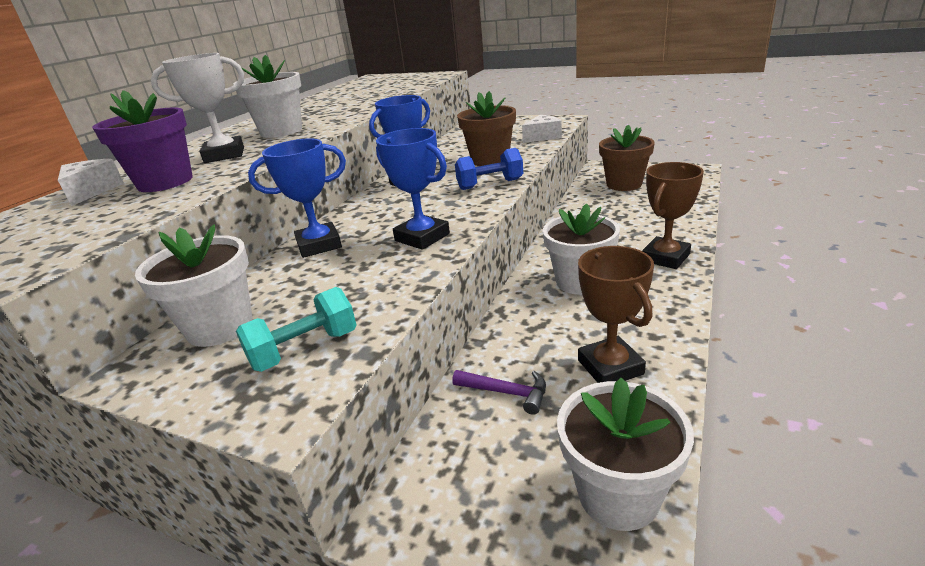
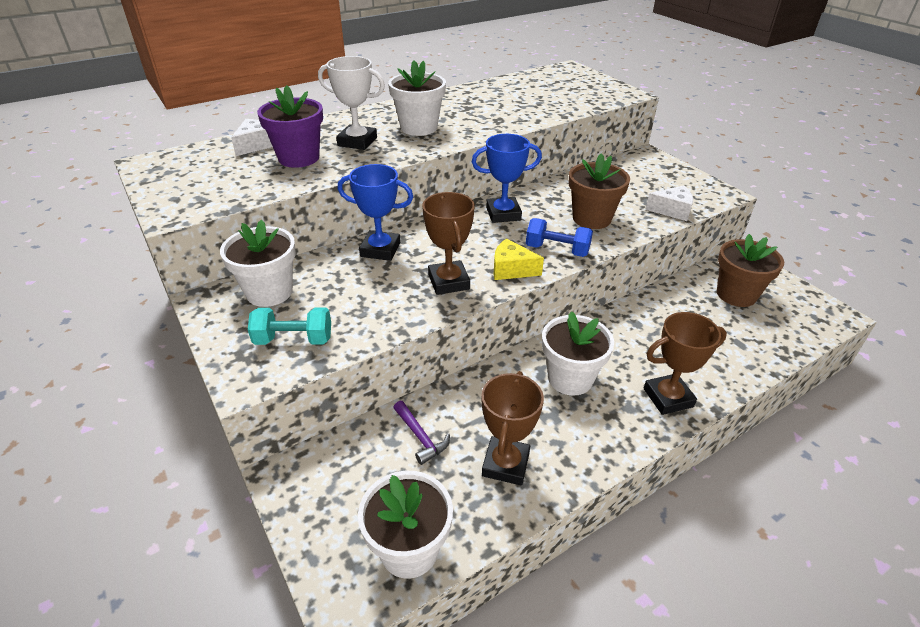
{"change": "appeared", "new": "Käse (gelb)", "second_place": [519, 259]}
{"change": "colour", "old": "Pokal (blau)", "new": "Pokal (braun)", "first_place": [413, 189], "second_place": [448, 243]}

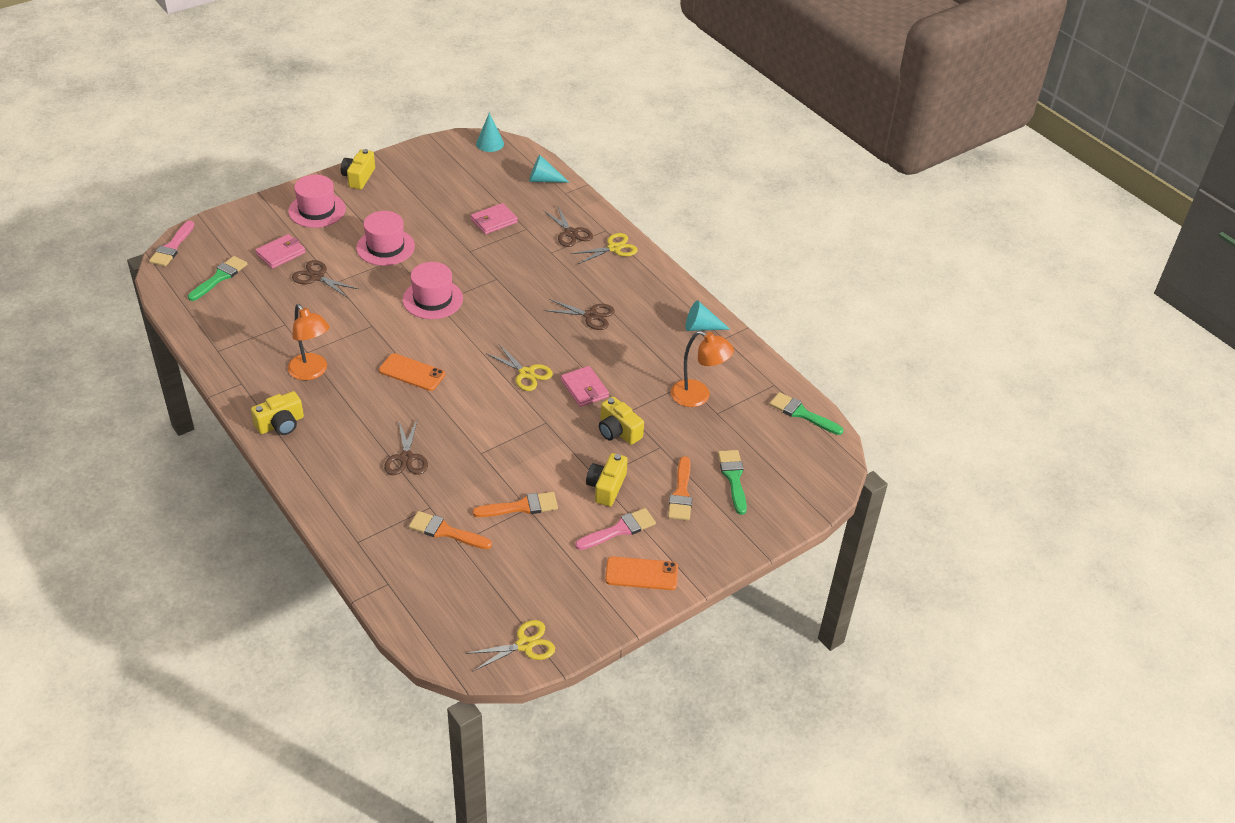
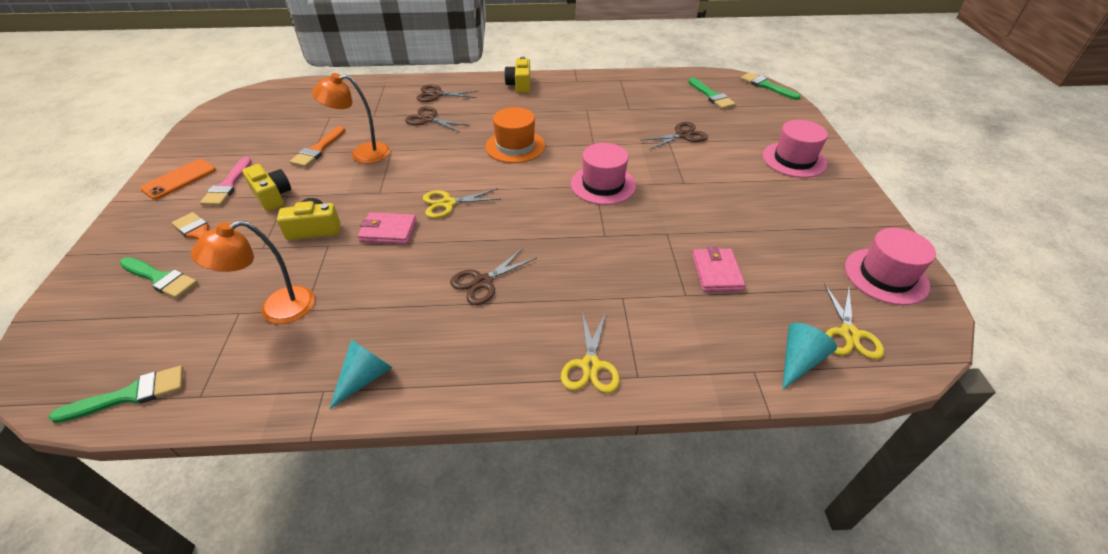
{"change": "missing", "old": "Geldbörse (rosa)", "first_place": [280, 251]}
{"change": "missing", "old": "Kamera (gelb)", "first_place": [358, 169]}
{"change": "missing", "old": "Pinsel (orange)", "first_place": [450, 530]}
{"change": "missing", "old": "Kegel (türkis)", "first_place": [490, 132]}
{"change": "relocated", "old": "Lampe (orange)", "first_place": [309, 342], "second_place": [351, 118]}
{"change": "relocated", "old": "Hut (rosa)", "first_place": [385, 238], "second_place": [890, 266]}
{"change": "relocated", "old": "Schere (gelb)", "first_place": [510, 645], "second_place": [854, 322]}
{"change": "relocated", "old": "Schere (braun)", "first_place": [568, 227], "second_place": [448, 93]}
{"change": "exchanged", "old": "Handy (orange)", "new": "Hut (orange)", "first_place": [412, 372], "second_place": [515, 135]}
{"change": "colour", "old": "Pinsel (rosa)", "new": "Pinsel (grün)", "first_place": [171, 243], "second_place": [770, 86]}

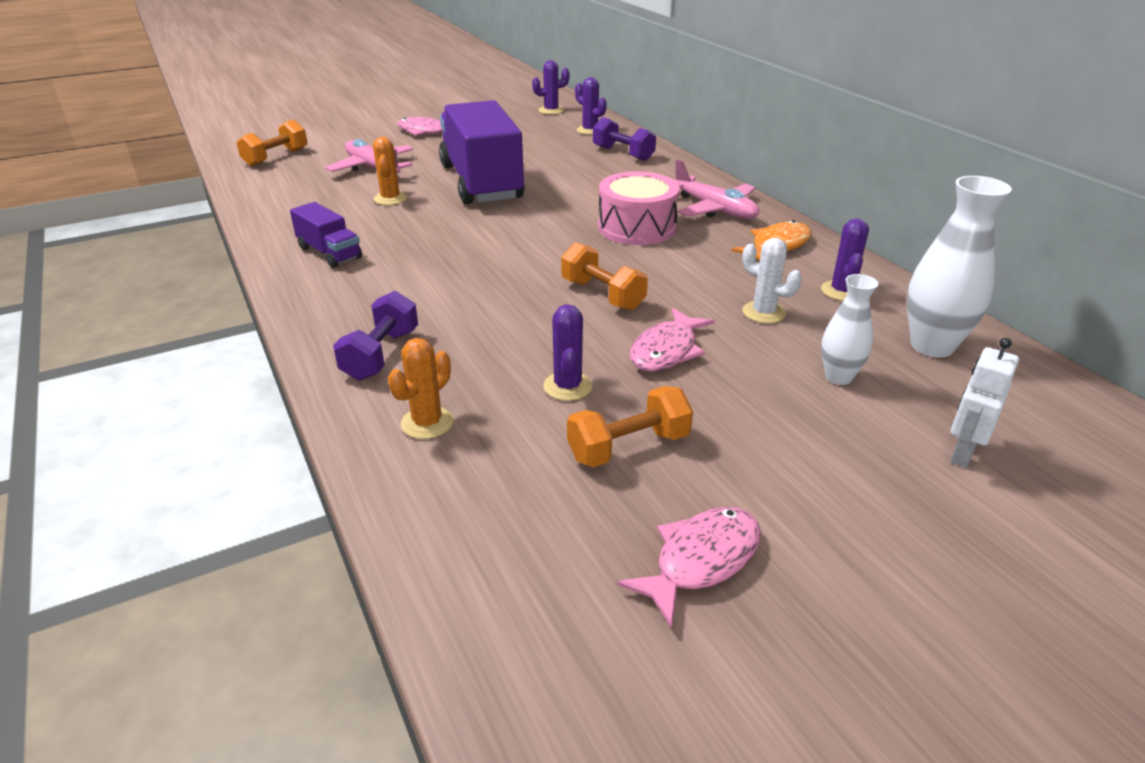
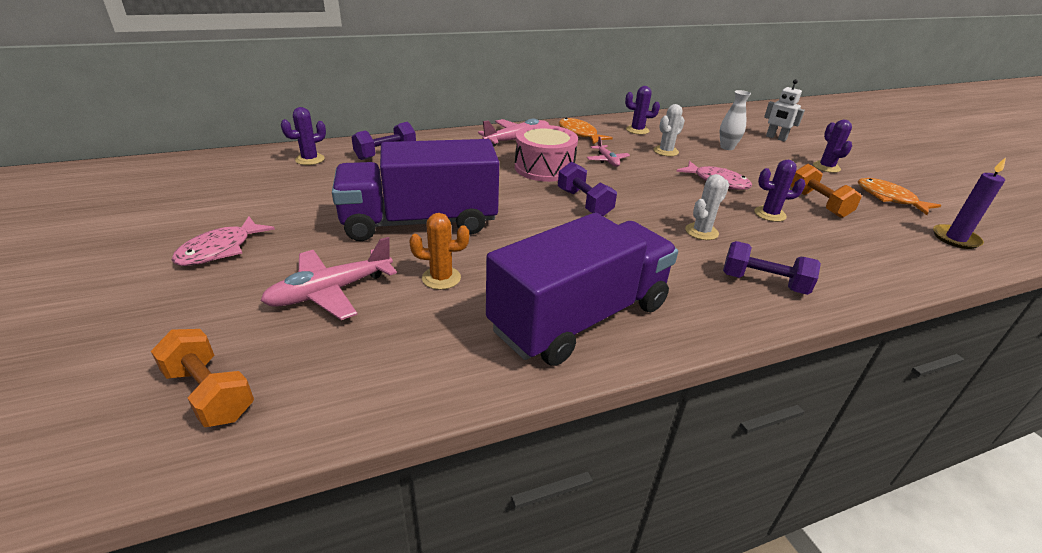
{"change": "missing", "old": "Kaktus (orange)", "first_place": [421, 388]}
{"change": "missing", "old": "Hantel (orange)", "first_place": [604, 276]}
{"change": "missing", "old": "Vase (weiß)", "first_place": [959, 267]}
{"change": "appeared", "new": "Hantel (lila)", "second_place": [587, 189]}
{"change": "appeared", "new": "Flugzeug (rosa)", "second_place": [608, 151]}
{"change": "appeared", "new": "Kaktus (weiß)", "second_place": [707, 207]}
{"change": "appeared", "new": "Kerze (lila)", "second_place": [969, 203]}
{"change": "relocated", "old": "Kaktus (lila)", "first_place": [551, 87], "second_place": [832, 146]}
{"change": "colour", "old": "Fisch (rosa)", "new": "Fisch (orange)", "first_place": [689, 567], "second_place": [899, 196]}
{"change": "size", "old": "Lastwagen (lila)", "first_place": [326, 235], "second_place": [582, 289], "factor": 2.15}

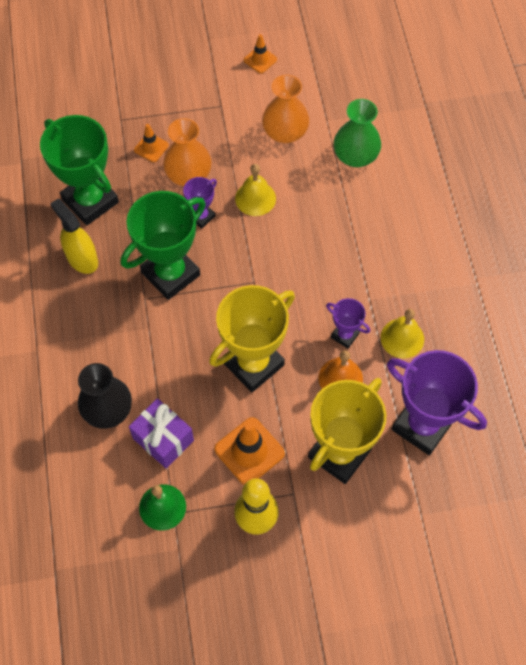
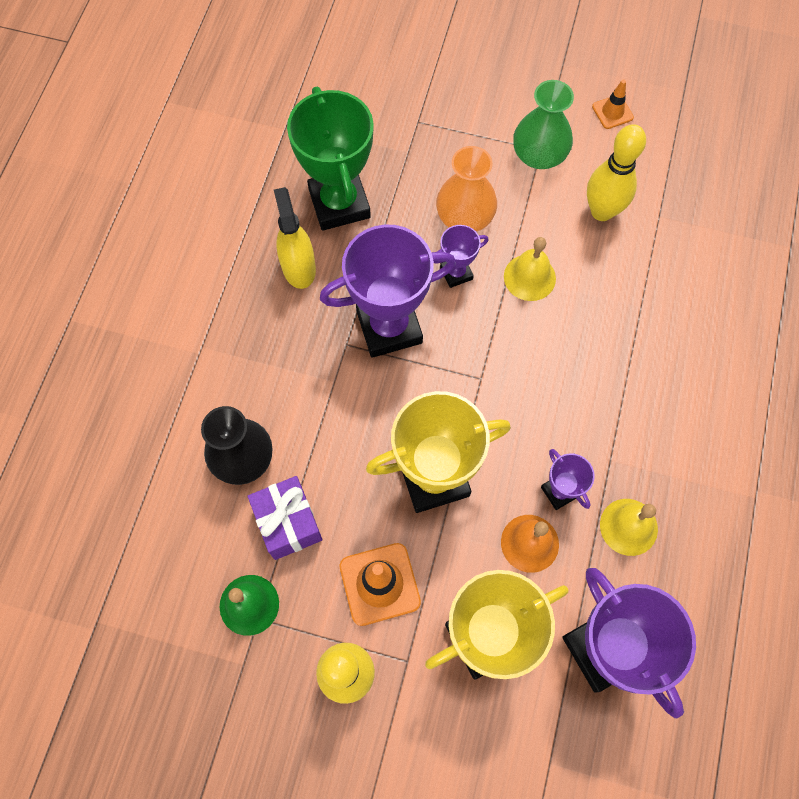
{"change": "missing", "old": "Leitkegel (orange)", "first_place": [151, 143]}
{"change": "relocated", "old": "Vase (grün)", "first_place": [357, 133], "second_place": [543, 124]}
{"change": "exchanged", "old": "Vase (orange)", "new": "Bowlingkegel (gelb)", "first_place": [285, 109], "second_place": [616, 172]}
{"change": "colour", "old": "Pokal (grün)", "new": "Pokal (lila)", "first_place": [163, 245], "second_place": [388, 291]}

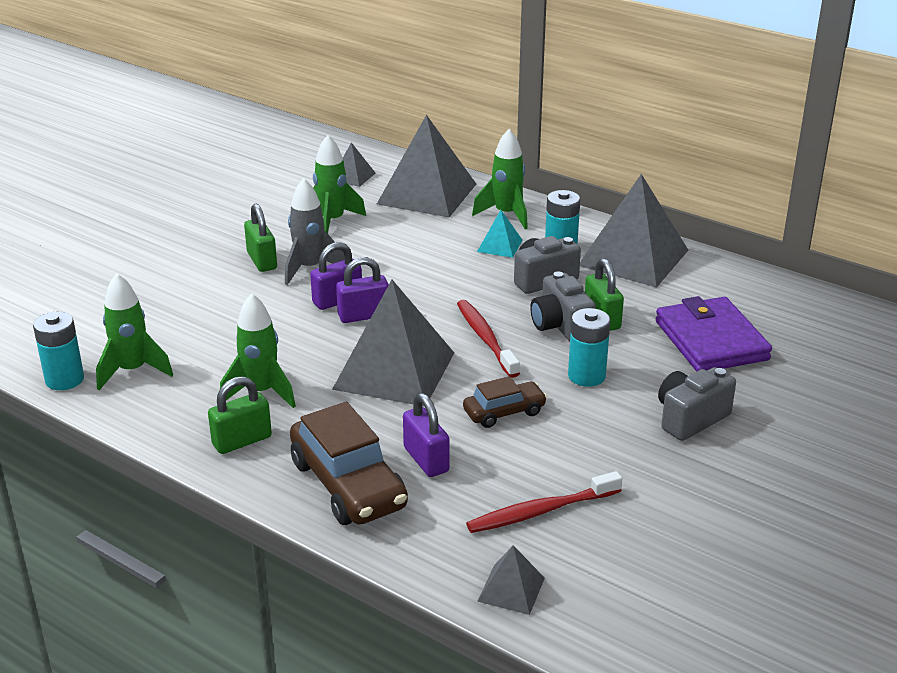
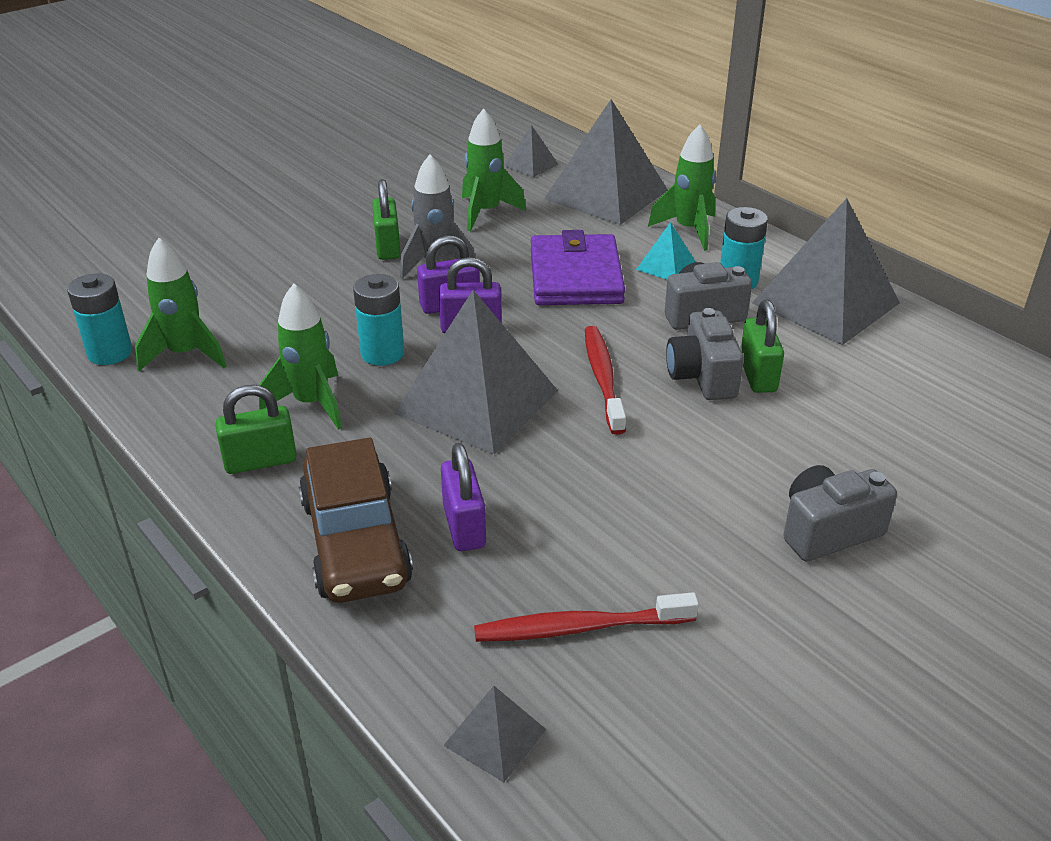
{"change": "missing", "old": "Auto (braun)", "first_place": [505, 402]}
{"change": "relocated", "old": "Batterie (türkis)", "first_place": [589, 347], "second_place": [378, 320]}
{"change": "relocated", "old": "Geldbörse (lila)", "first_place": [714, 334], "second_place": [578, 267]}

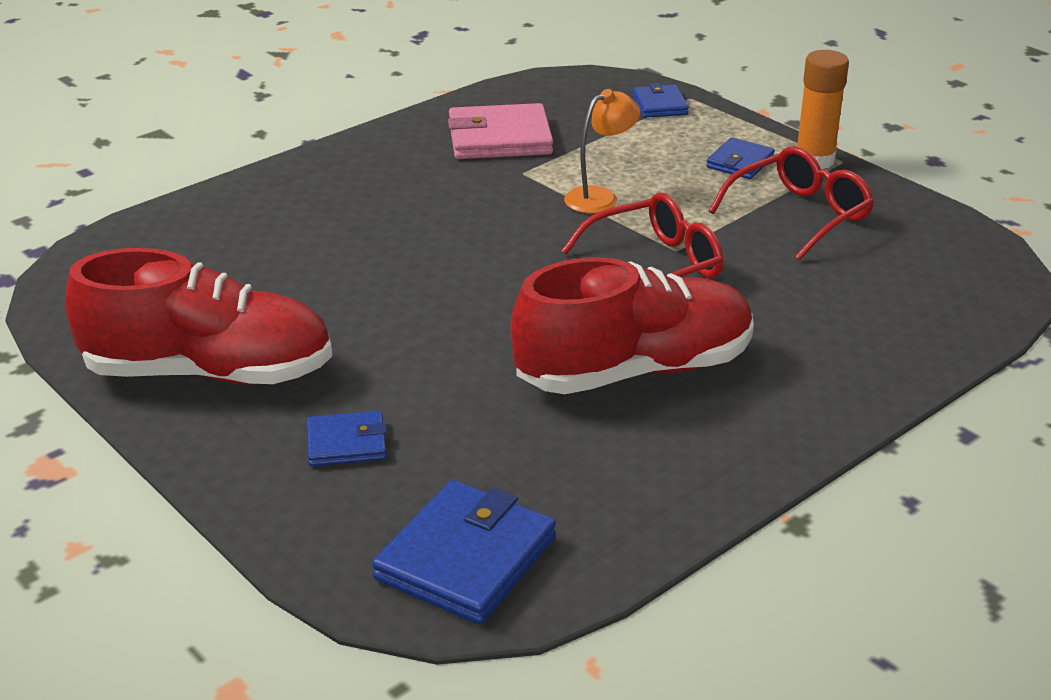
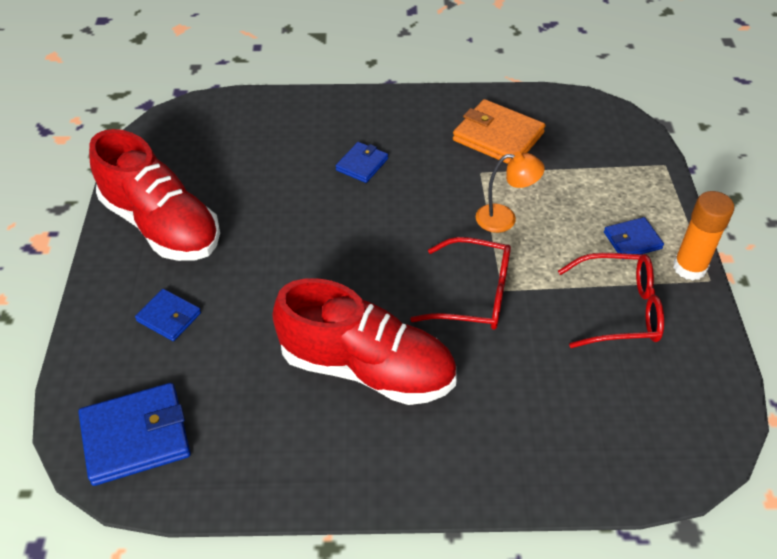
{"change": "relocated", "old": "Geldbörse (blau)", "first_place": [660, 100], "second_place": [362, 162]}
{"change": "colour", "old": "Geldbörse (rosa)", "new": "Geldbörse (orange)", "first_place": [500, 131], "second_place": [499, 131]}

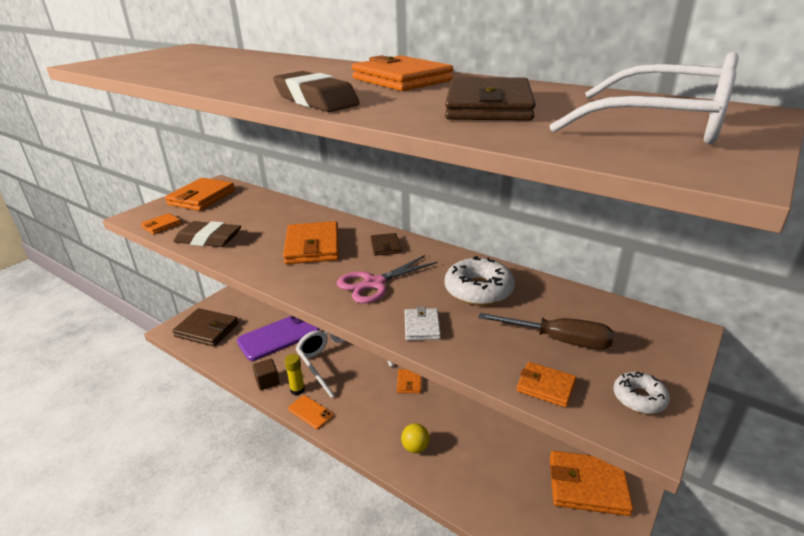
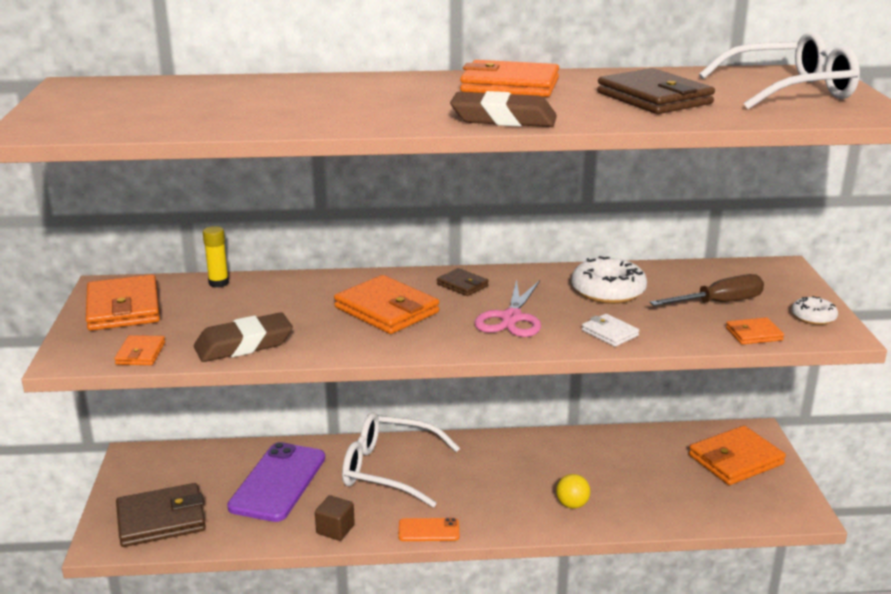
{"change": "missing", "old": "Geldbörse (orange)", "first_place": [409, 381]}
{"change": "relocated", "old": "Klebestift (gelb)", "first_place": [294, 374], "second_place": [216, 256]}

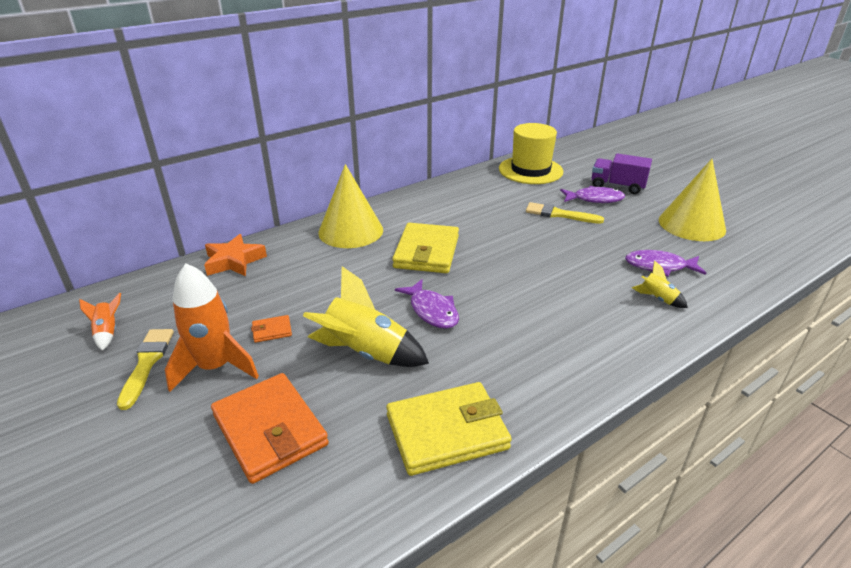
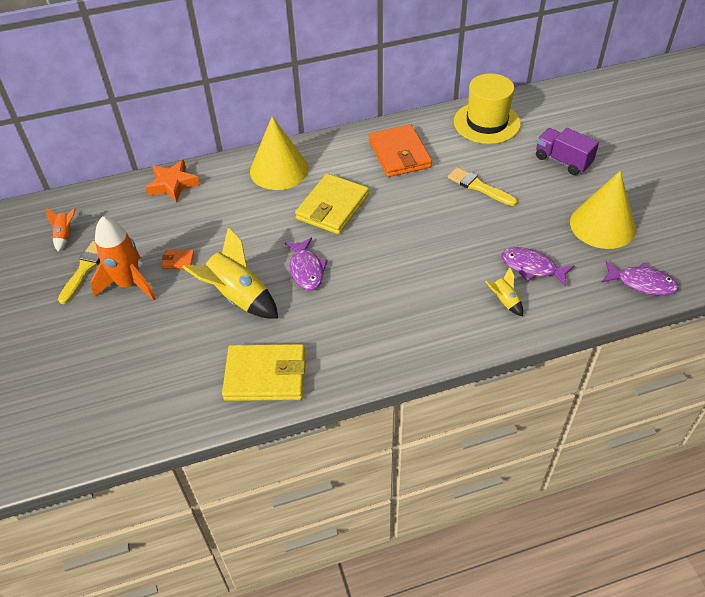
{"change": "relocated", "old": "Geldbörse (orange)", "first_place": [270, 428], "second_place": [400, 150]}
{"change": "relocated", "old": "Fisch (lila)", "first_place": [592, 194], "second_place": [640, 278]}

